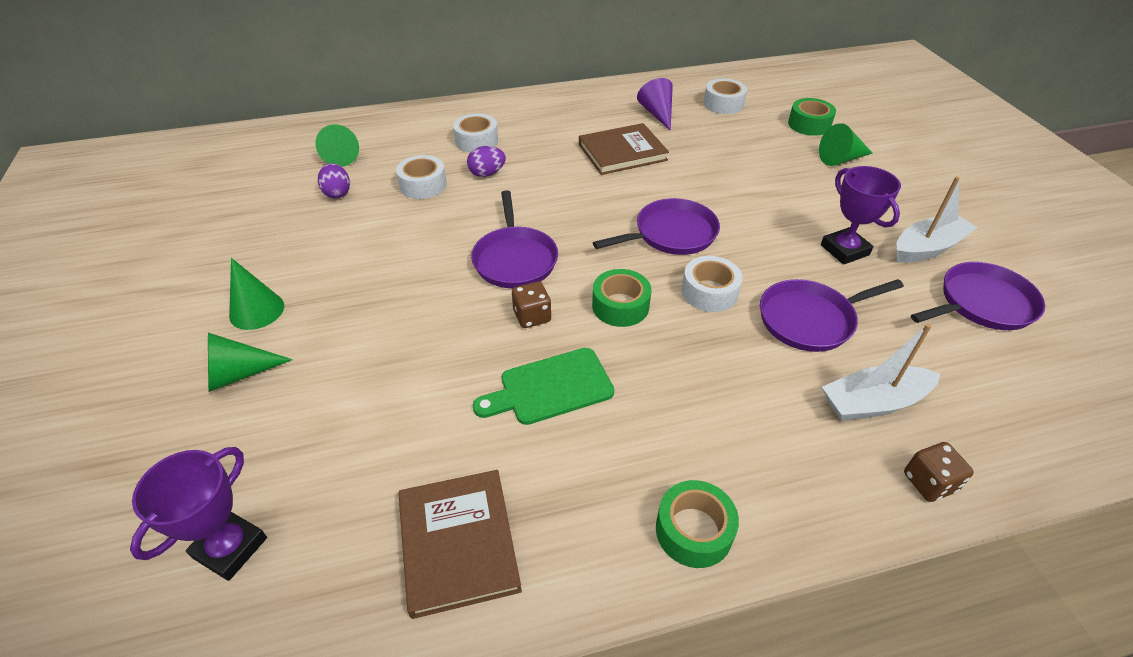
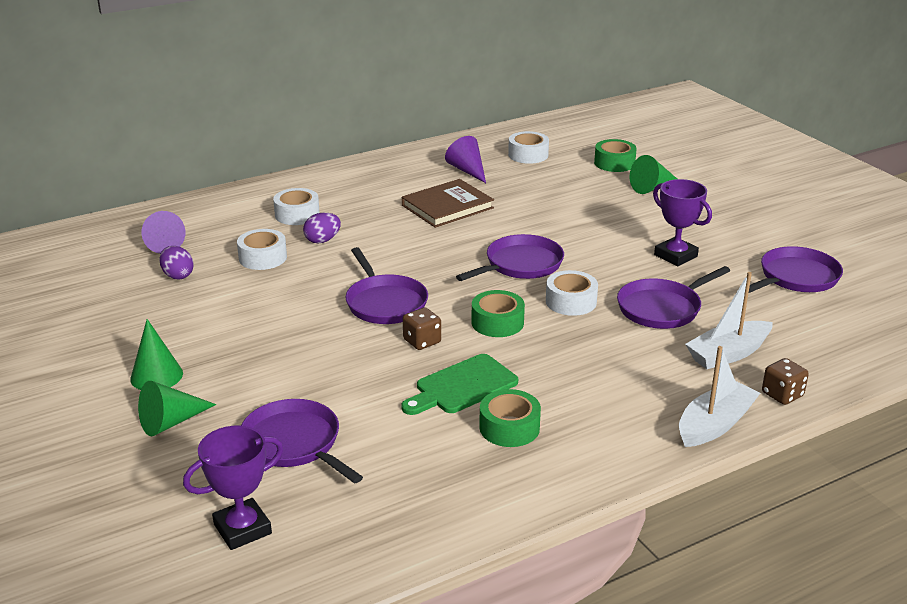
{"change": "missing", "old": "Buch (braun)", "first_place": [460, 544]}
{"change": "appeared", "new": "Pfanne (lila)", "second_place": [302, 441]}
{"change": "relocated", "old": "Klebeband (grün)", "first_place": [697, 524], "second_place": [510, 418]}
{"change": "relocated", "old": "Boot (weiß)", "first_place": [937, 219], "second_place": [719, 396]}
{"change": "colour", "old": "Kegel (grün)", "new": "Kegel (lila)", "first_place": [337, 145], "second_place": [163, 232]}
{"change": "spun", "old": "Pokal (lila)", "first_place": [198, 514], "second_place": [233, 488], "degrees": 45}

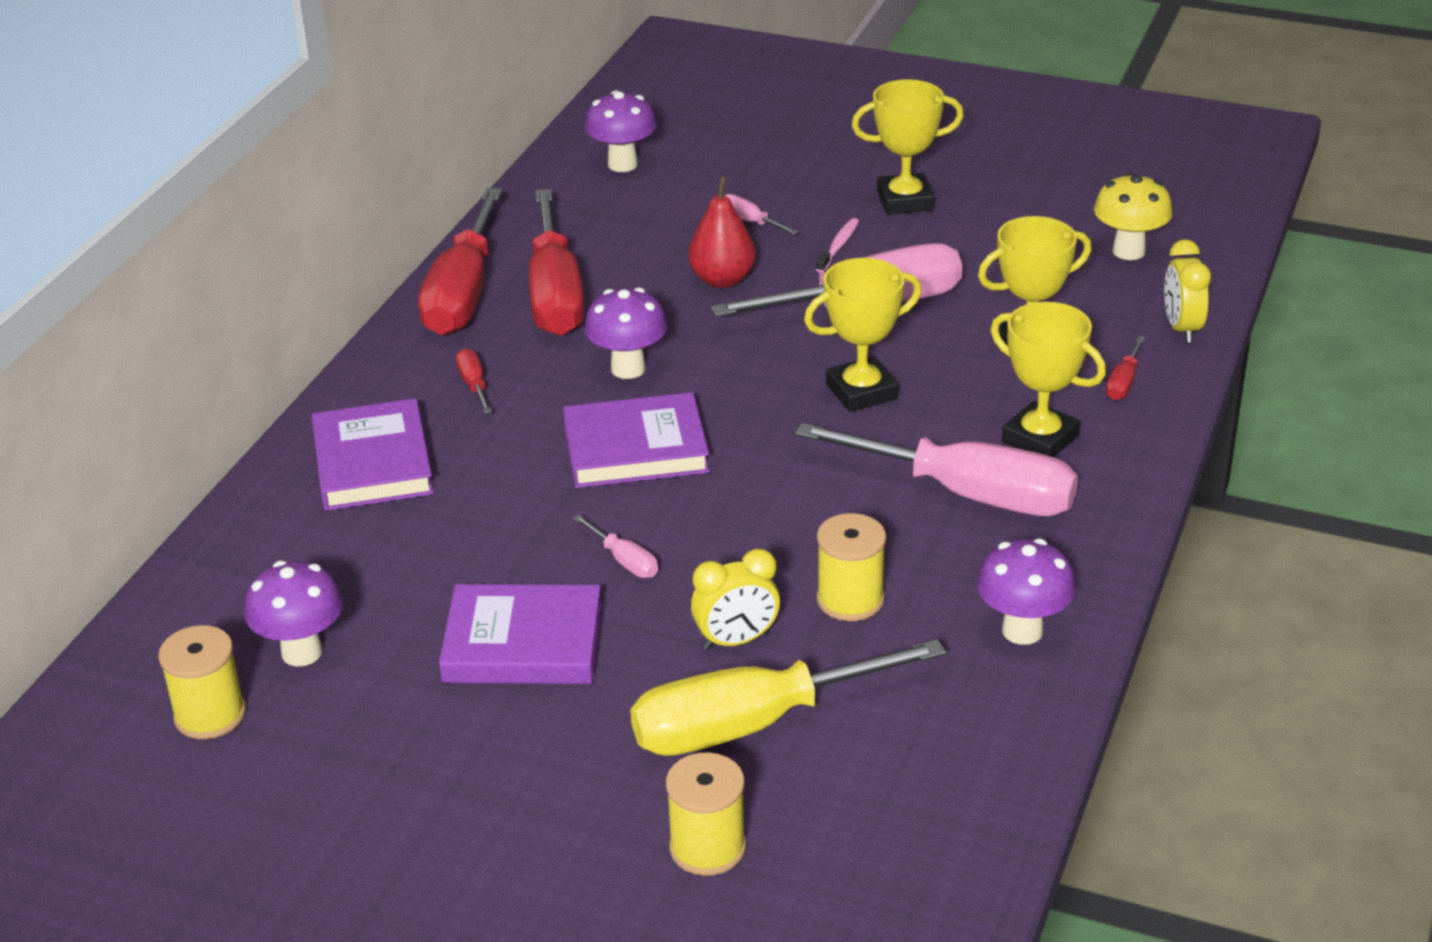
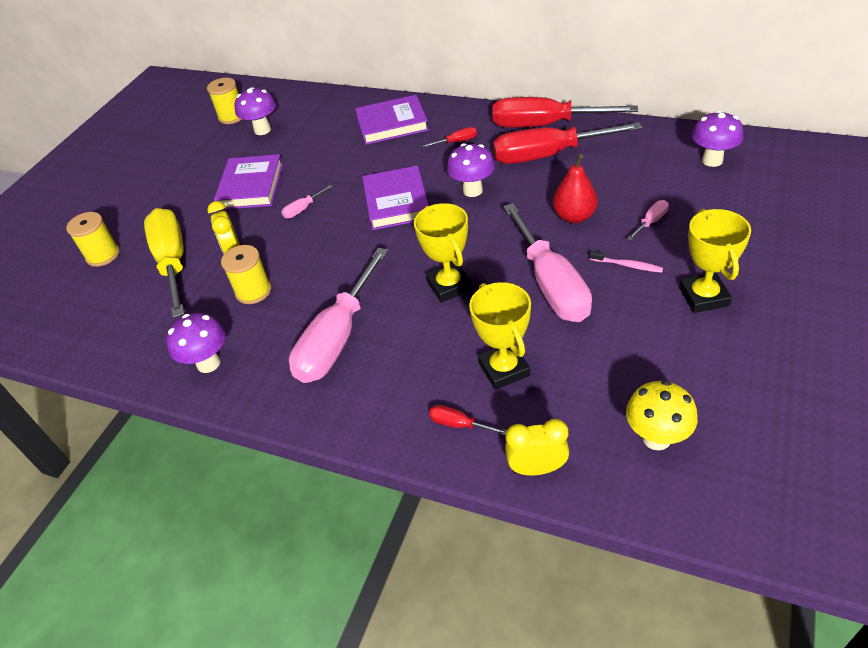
{"change": "missing", "old": "Pokal (gelb)", "first_place": [1048, 379]}

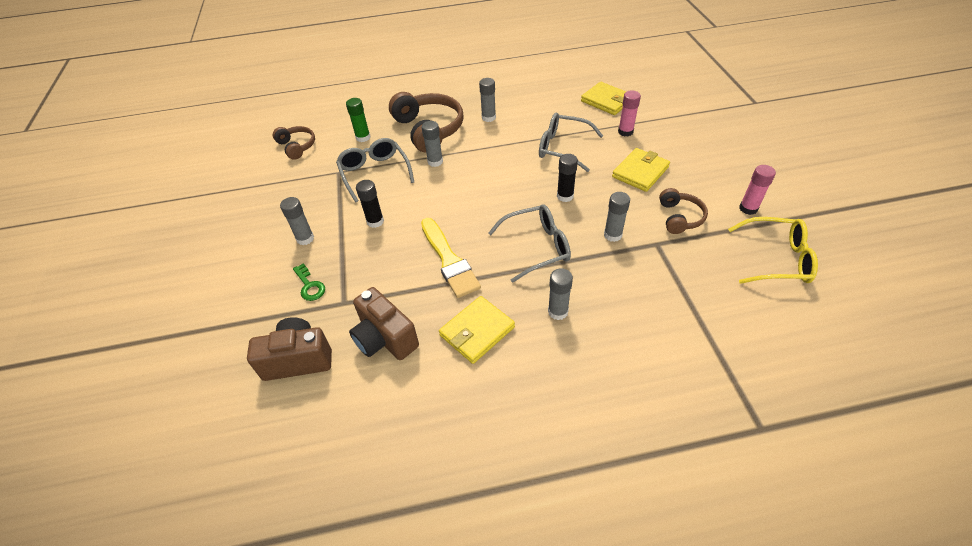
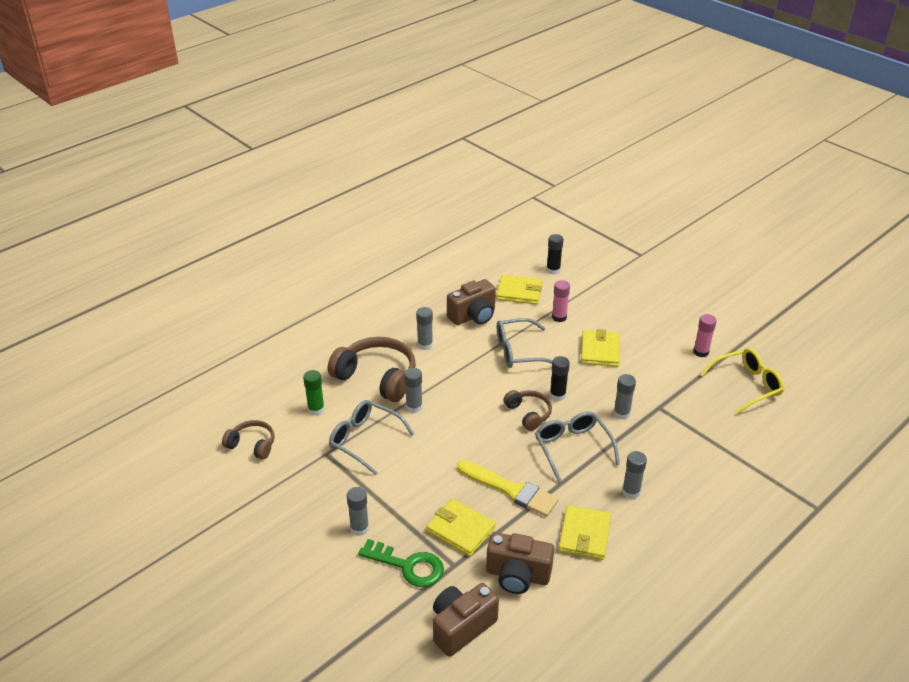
{"change": "appeared", "new": "Geldbörse (gelb)", "second_place": [461, 527]}
{"change": "appeared", "new": "Kamera (braun)", "second_place": [471, 302]}
{"change": "relocated", "old": "Klebestift (schwarz)", "first_place": [370, 204], "second_place": [554, 254]}
{"change": "relocated", "old": "Kopfhörer (braun)", "first_place": [683, 211], "second_place": [527, 410]}
{"change": "spun", "old": "Brille (grau)", "first_place": [529, 244], "second_place": [577, 447], "degrees": -60}
{"change": "size", "old": "Schlüssel (grün)", "first_place": [309, 282], "second_place": [401, 563], "factor": 1.66}

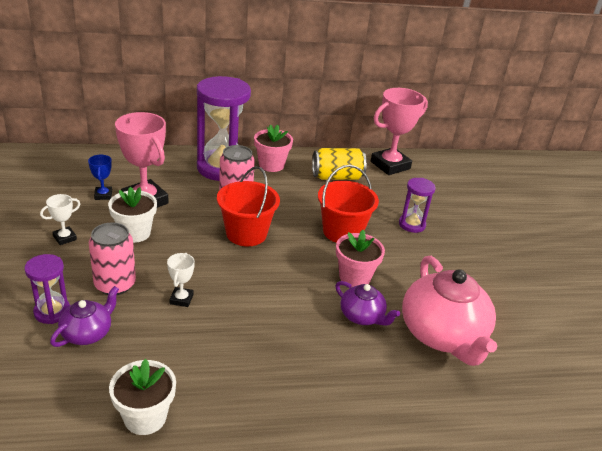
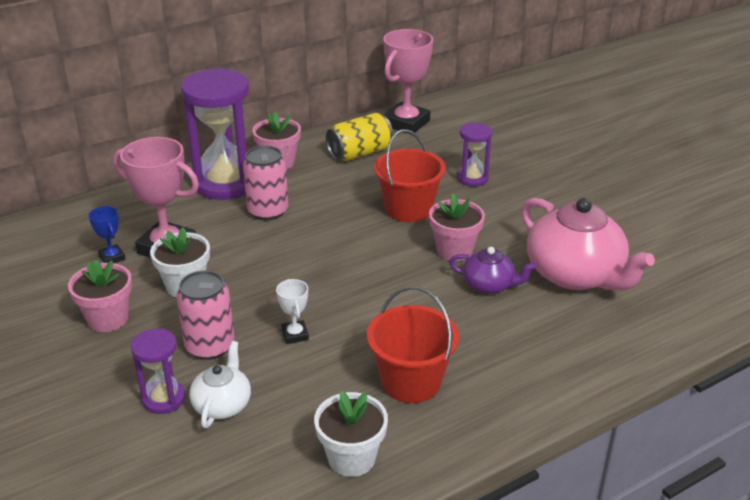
{"change": "relocated", "old": "Eimer (rot)", "first_place": [248, 206], "second_place": [413, 344]}
{"change": "exchanged", "old": "Pokal (weiß)", "new": "Blumentopf (rosa)", "first_place": [60, 219], "second_place": [100, 295]}
{"change": "colour", "old": "Teekanne (lila)", "new": "Teekanne (weiß)", "first_place": [84, 316], "second_place": [220, 384]}

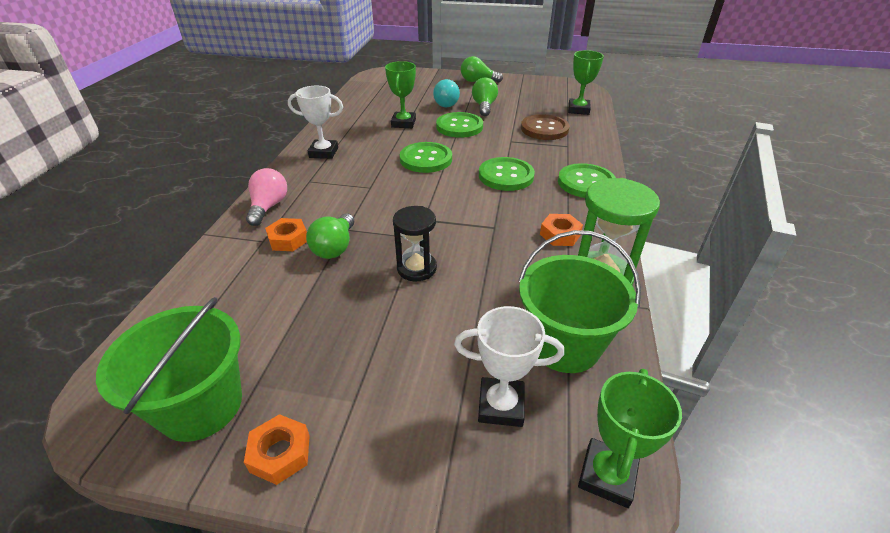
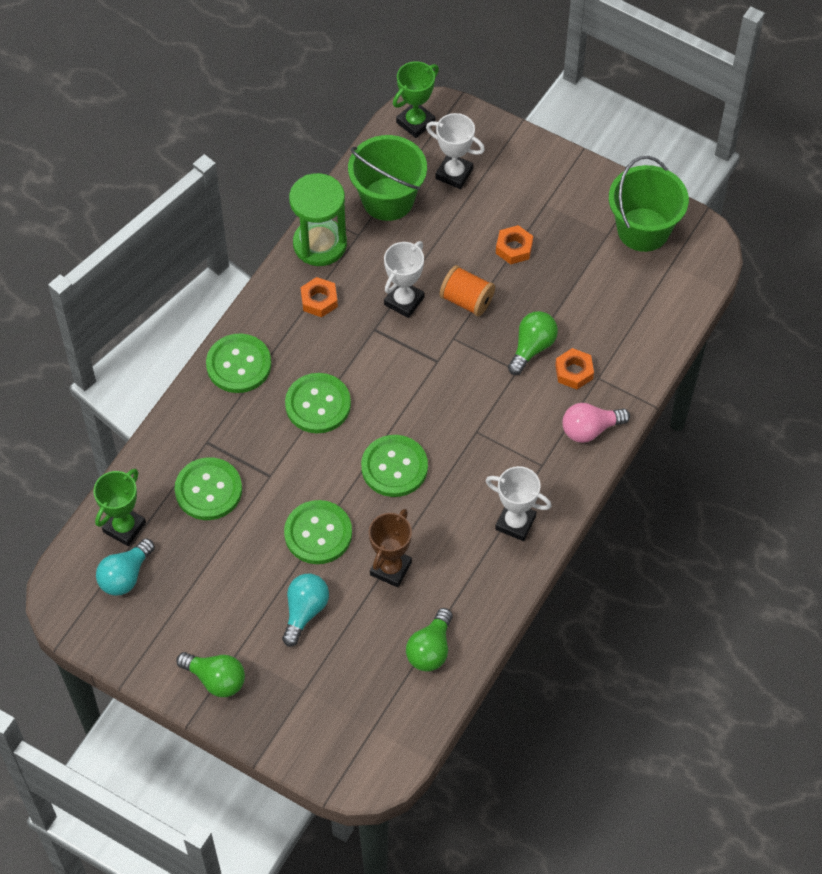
{"change": "appeared", "new": "Glühbirne (türkis)", "second_place": [125, 567]}
{"change": "appeared", "new": "Pokal (weiß)", "second_place": [404, 279]}
{"change": "relocated", "old": "Sechskantmutter (orange)", "first_place": [277, 449], "second_place": [514, 244]}
{"change": "relocated", "old": "Glühbirne (grün)", "first_place": [485, 96], "second_place": [429, 640]}
{"change": "exchanged", "old": "Sanduhr (schwarz)", "new": "Garnrolle (orange)", "first_place": [415, 243], "second_place": [467, 290]}
{"change": "colour", "old": "Pokal (grün)", "new": "Pokal (braun)", "first_place": [400, 94], "second_place": [390, 548]}
{"change": "colour", "old": "Knopf (braun)", "new": "Knopf (grün)", "first_place": [545, 127], "second_place": [208, 488]}
{"change": "spun", "old": "Glühbirne (rosa)", "first_place": [266, 197], "second_place": [596, 423], "degrees": 45}

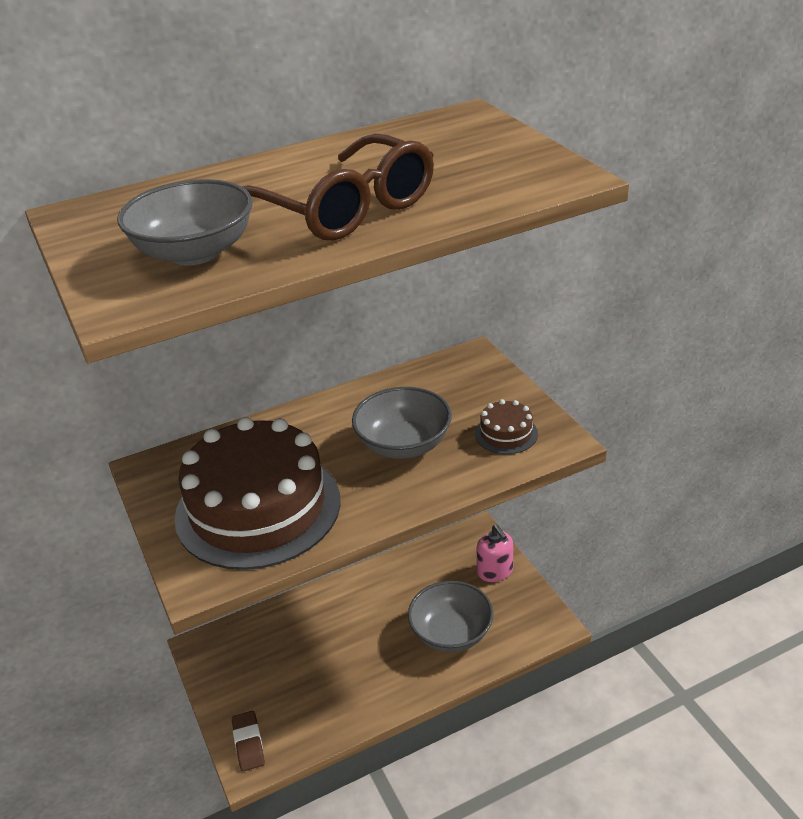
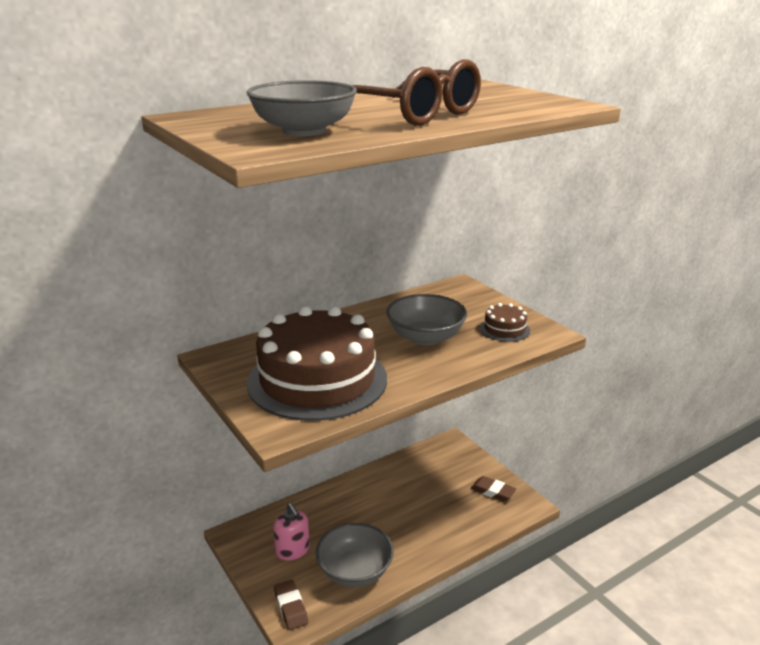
{"change": "appeared", "new": "Radiergummi (braun)", "second_place": [493, 489]}
{"change": "relocated", "old": "Schüssel (grau)", "first_place": [451, 617], "second_place": [354, 555]}
{"change": "relocated", "old": "Seifenspender (rosa)", "first_place": [494, 553], "second_place": [291, 531]}

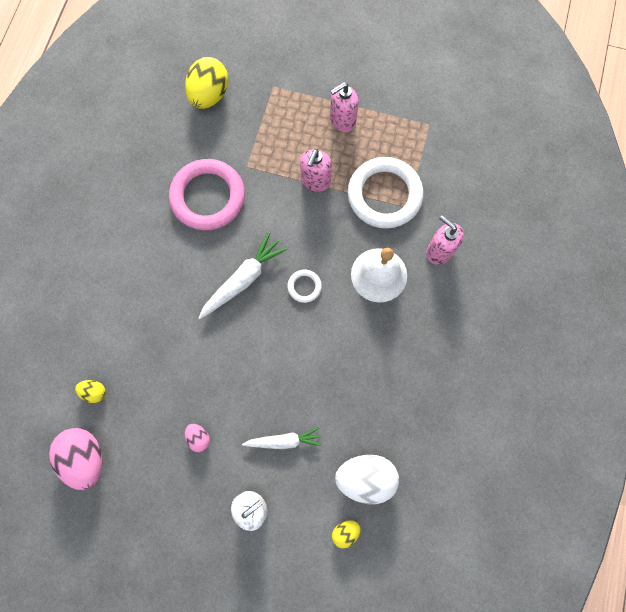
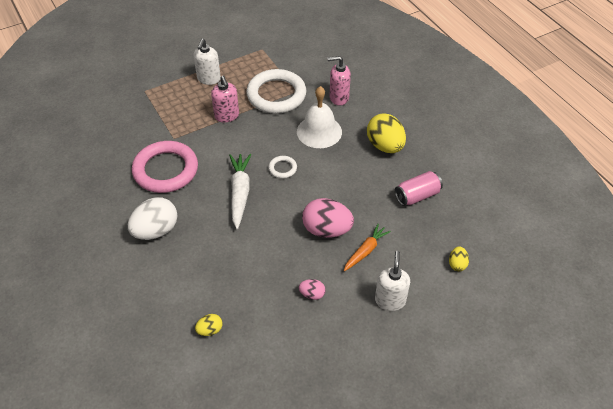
{"change": "appeared", "new": "Dose (rosa)", "second_place": [419, 188]}
{"change": "relocated", "old": "Ei (rosa)", "first_place": [75, 459], "second_place": [328, 218]}
{"change": "relocated", "old": "Ei (gelb)", "first_place": [206, 83], "second_place": [386, 133]}
{"change": "relocated", "old": "Ei (weiß)", "first_place": [367, 479], "second_place": [152, 218]}
{"change": "colour", "old": "Karotte (weiß)", "new": "Karotte (orange)", "first_place": [282, 438], "second_place": [367, 247]}
{"change": "colour", "old": "Seifenspender (rosa)", "new": "Seifenspender (weiß)", "first_place": [344, 107], "second_place": [207, 61]}

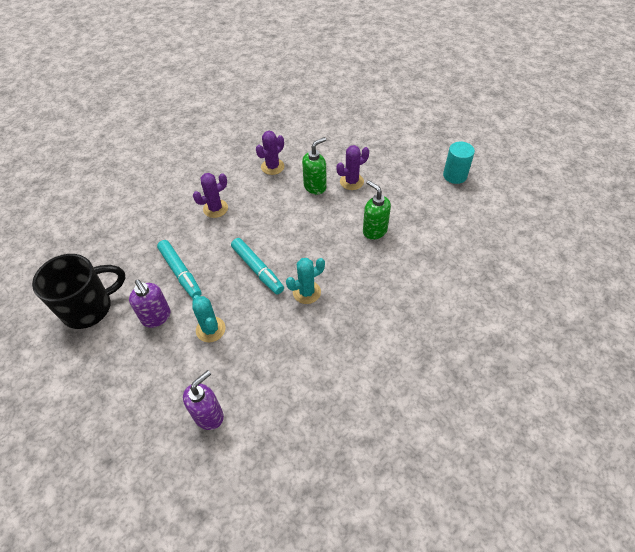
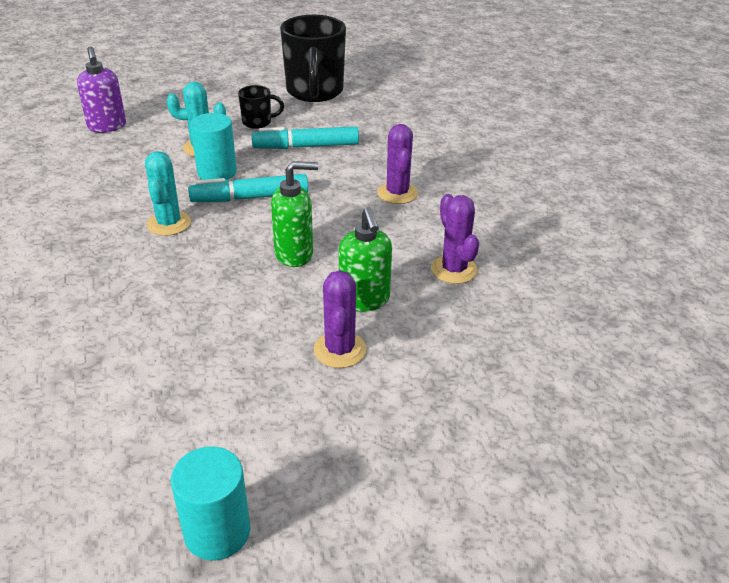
{"change": "appeared", "new": "Vollzylinder (türkis)", "second_place": [213, 146]}
{"change": "relocated", "old": "Seifenspender (grün)", "first_place": [377, 210], "second_place": [294, 214]}
{"change": "exchanged", "old": "Seifenspender (lila)", "new": "Tasse (schwarz)", "first_place": [150, 304], "second_place": [261, 107]}

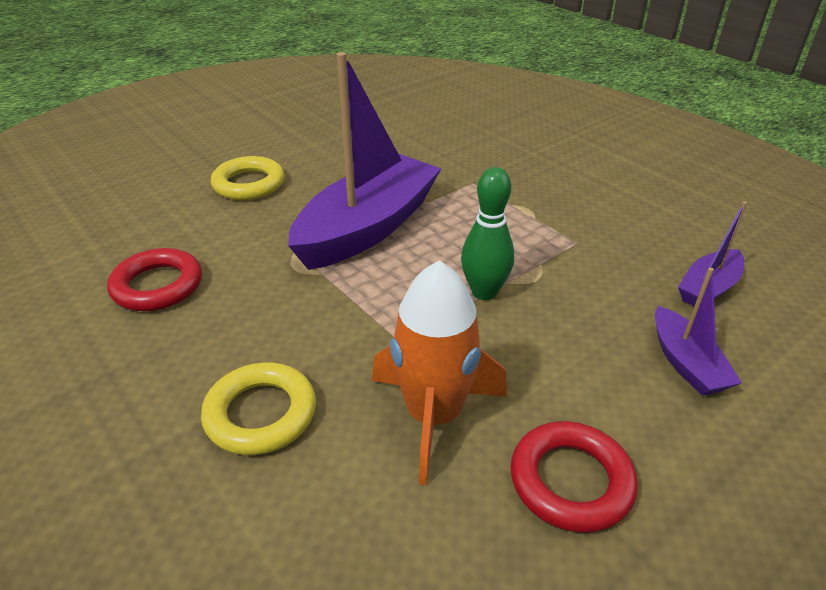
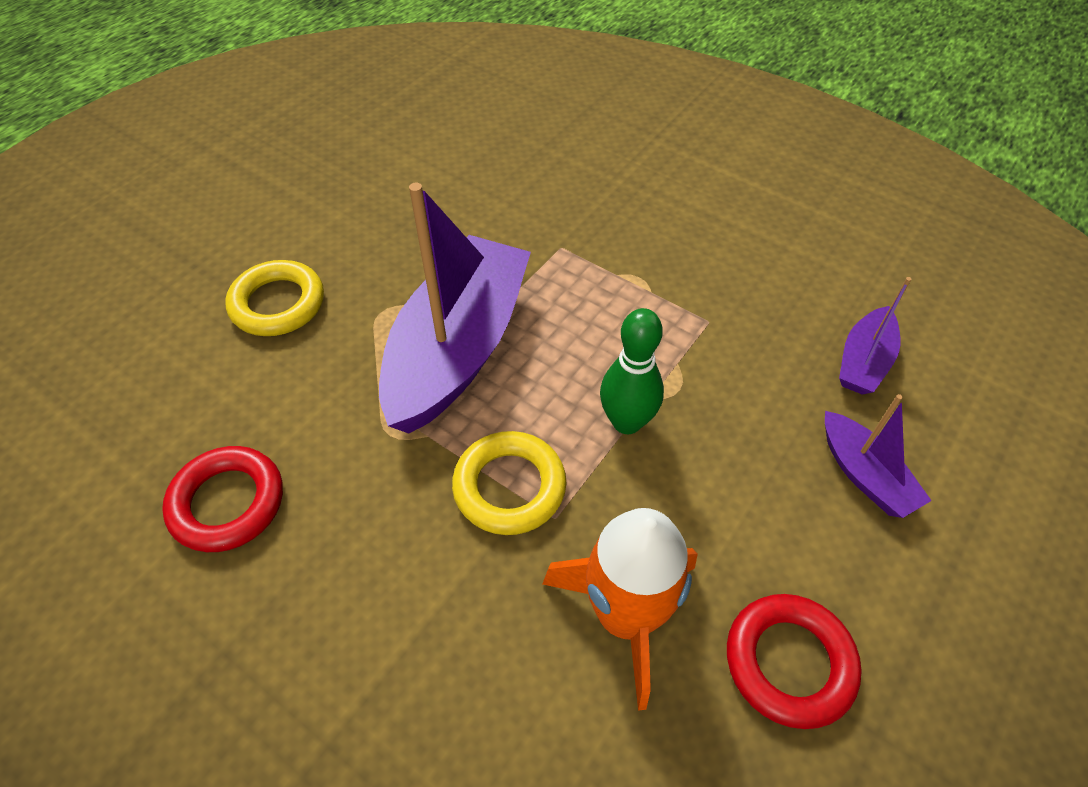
{"change": "relocated", "old": "Ring (gelb)", "first_place": [258, 409], "second_place": [509, 483]}

